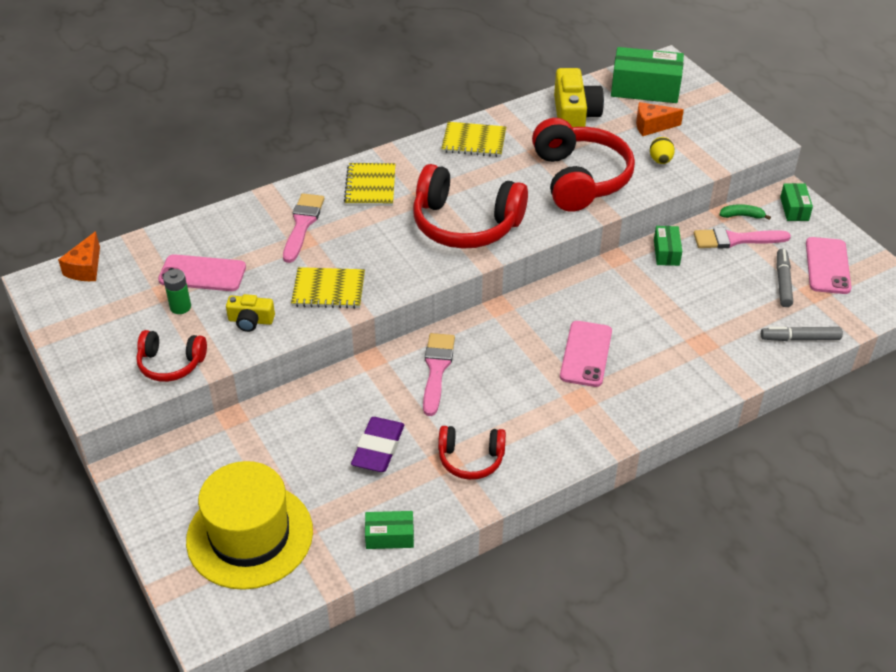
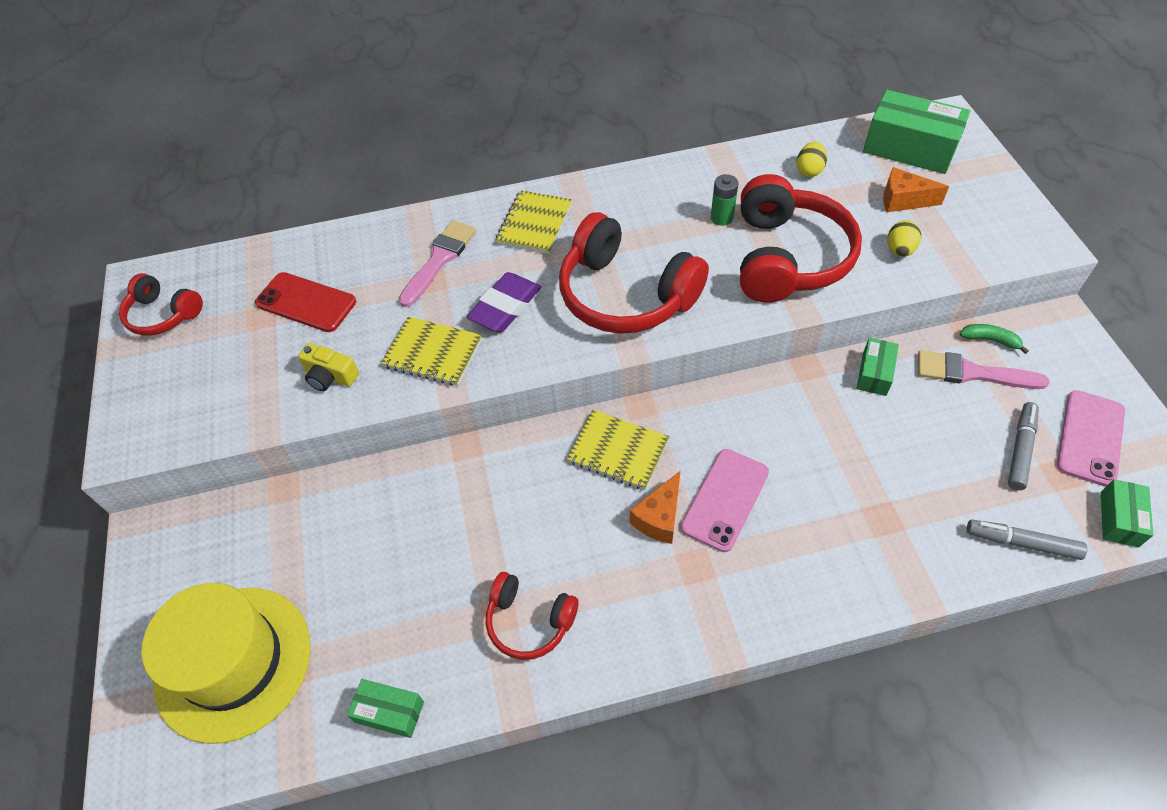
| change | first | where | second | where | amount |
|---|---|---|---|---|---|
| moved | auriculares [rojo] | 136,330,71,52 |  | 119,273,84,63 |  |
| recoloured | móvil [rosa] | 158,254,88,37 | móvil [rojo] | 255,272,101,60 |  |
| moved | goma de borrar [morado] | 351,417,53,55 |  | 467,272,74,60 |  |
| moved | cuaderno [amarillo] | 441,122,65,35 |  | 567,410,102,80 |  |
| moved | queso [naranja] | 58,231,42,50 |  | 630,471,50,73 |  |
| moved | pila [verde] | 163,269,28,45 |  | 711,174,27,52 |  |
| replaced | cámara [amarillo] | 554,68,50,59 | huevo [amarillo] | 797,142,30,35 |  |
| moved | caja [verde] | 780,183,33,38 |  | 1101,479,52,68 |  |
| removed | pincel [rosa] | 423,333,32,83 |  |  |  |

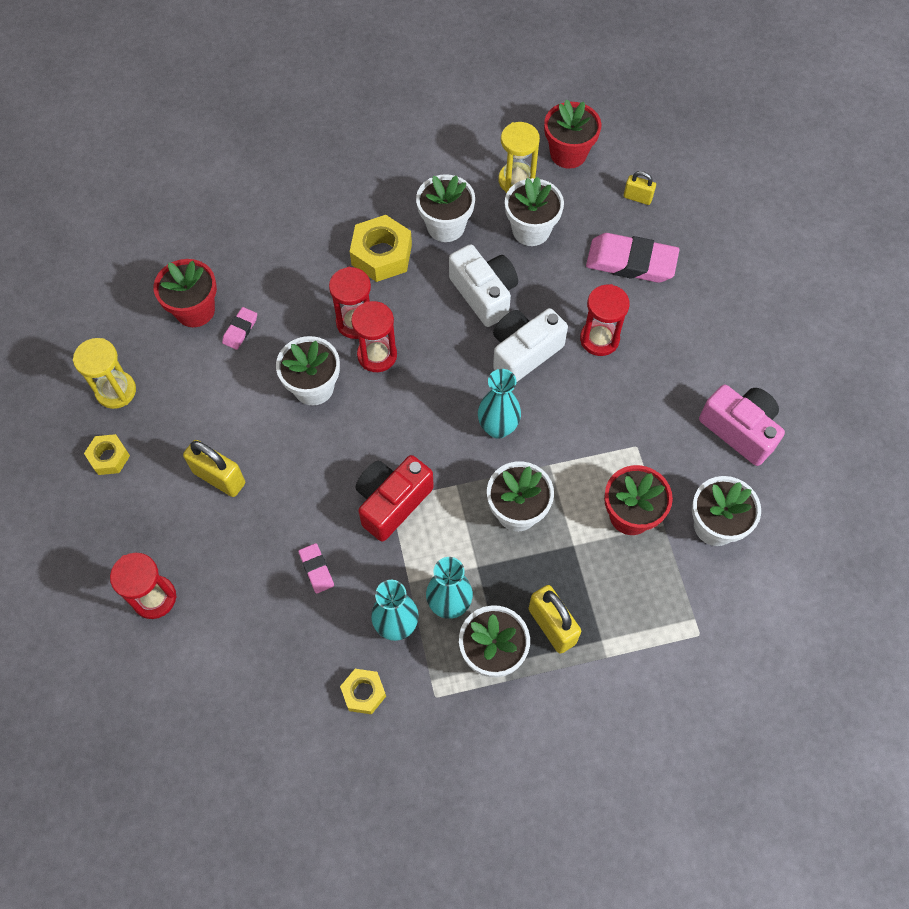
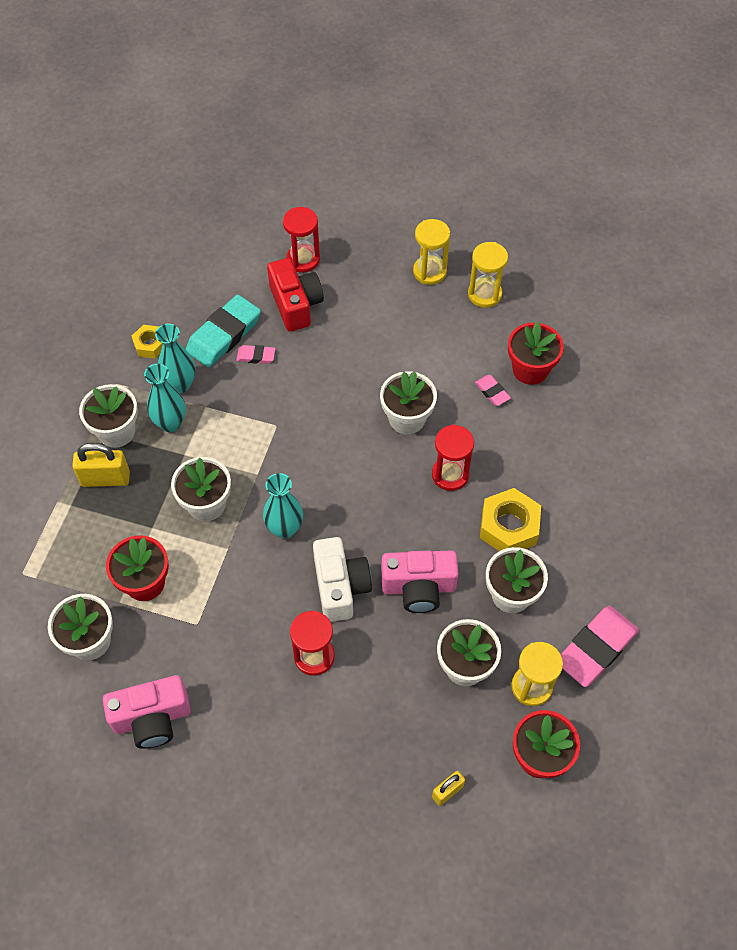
| change | first | where | second | where | amount |
|---|---|---|---|---|---|
| added |  |  | goma de borrar [turquesa] | 186,294,75,73 |  |
| moved | cámara [rojo] | 356,455,78,87 |  | 267,258,57,74 |  |
| recoloured | cámara [blanco] | 449,244,69,83 | cámara [rosa] | 381,550,78,63 |  |
| replaced | tuerca [amarillo] | 84,434,46,41 | reloj de arena [amarillo] | 413,219,37,66 |  |
| moved | goma de borrar [rosa] | 586,233,94,50 |  | 561,606,78,81 |  |
| removed | candado [amarillo] | 183,440,62,57 |  |  |  |
| removed | reloj de arena [rojo] | 351,301,46,71 |  |  |  |

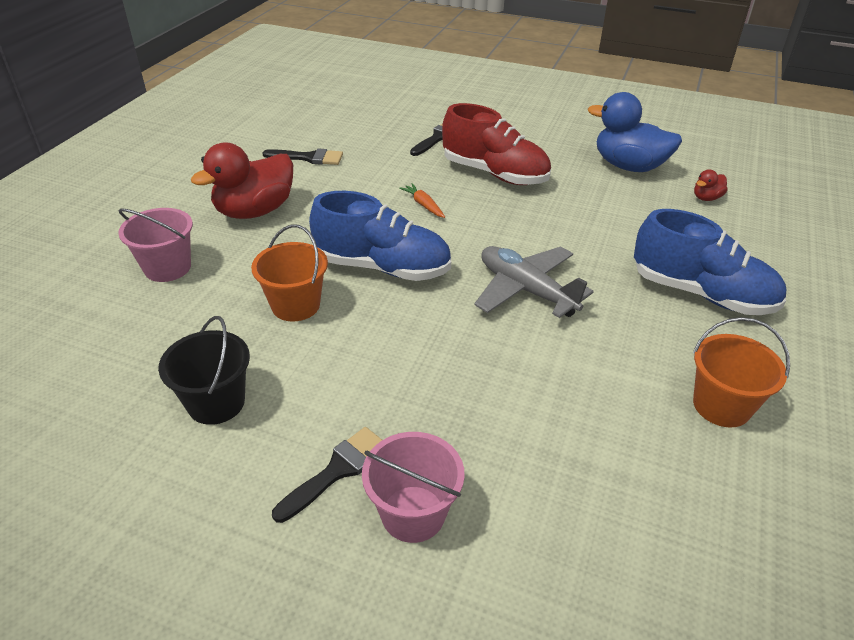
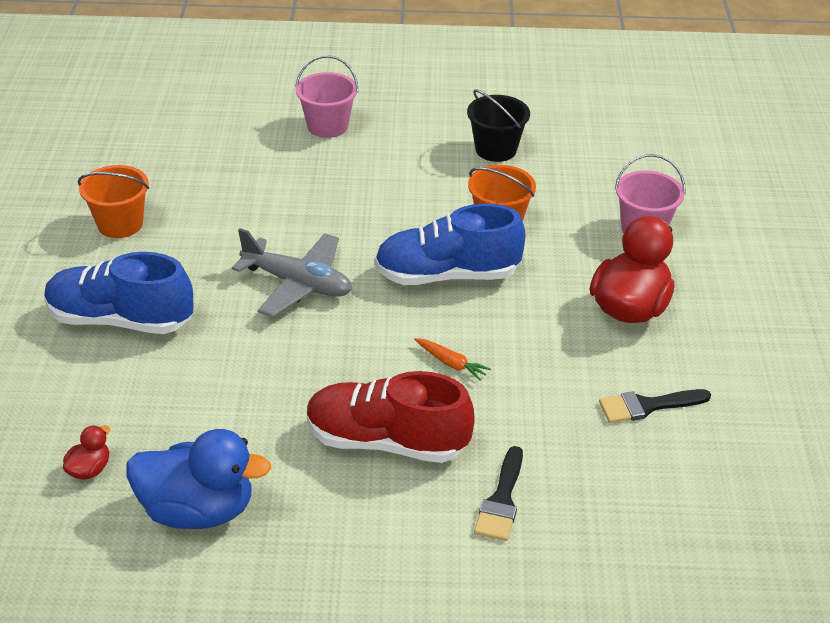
| change | first | where | second | where | amount |
|---|---|---|---|---|---|
| removed | pincel [negro] | 272,427,110,96 |  |  |  |

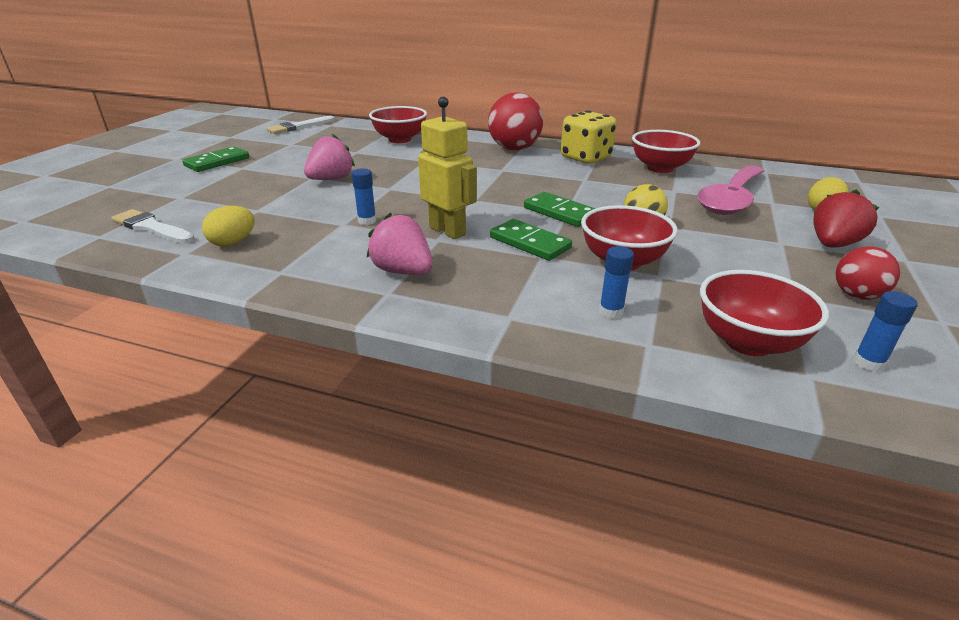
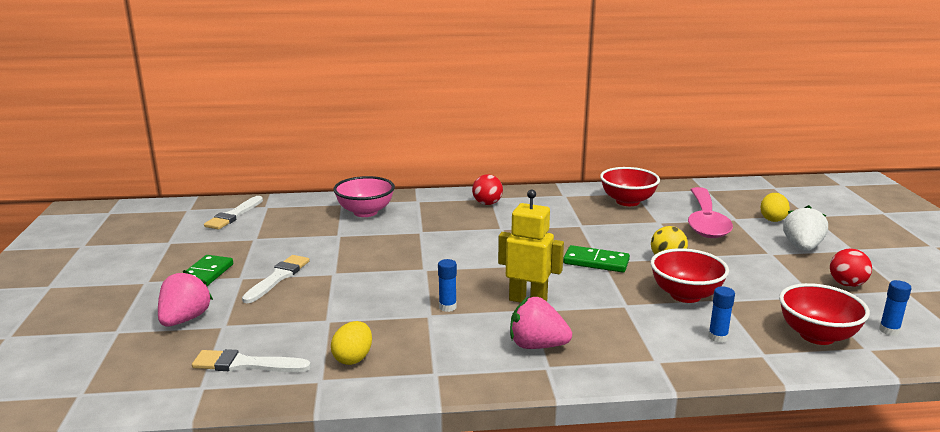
| change | first | where | second | where | amount |
|---|---|---|---|---|---|
| moved | fresa [rosa] | 304,134,51,46 |  | 158,270,55,57 |  |
| added |  |  | pincel [blanco] | 242,255,68,48 |  |
| recoloured | cuenco [rojo] | 369,106,58,37 | cuenco [rosa] | 333,176,62,41 |  |
| resized | pelota [rojo] | 488,93,55,58 |  | 472,174,31,31 | x0.57 |
| recoloured | fresa [rojo] | 813,189,66,59 | fresa [blanco] | 783,205,45,46 |  |
| removed | ficha de dominó [verde] | 490,219,82,42 |  |  |  |
| removed | dado [amarillo] | 561,110,56,54 |  |  |  |

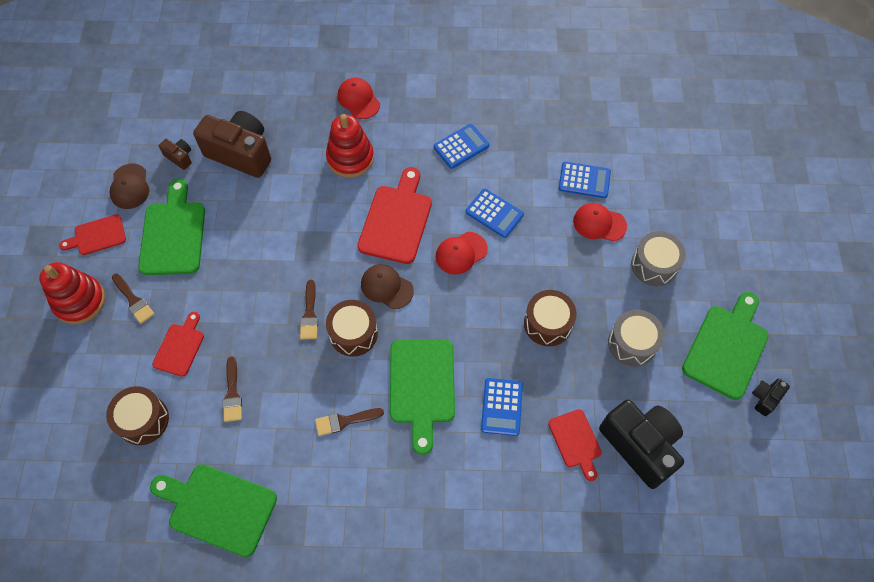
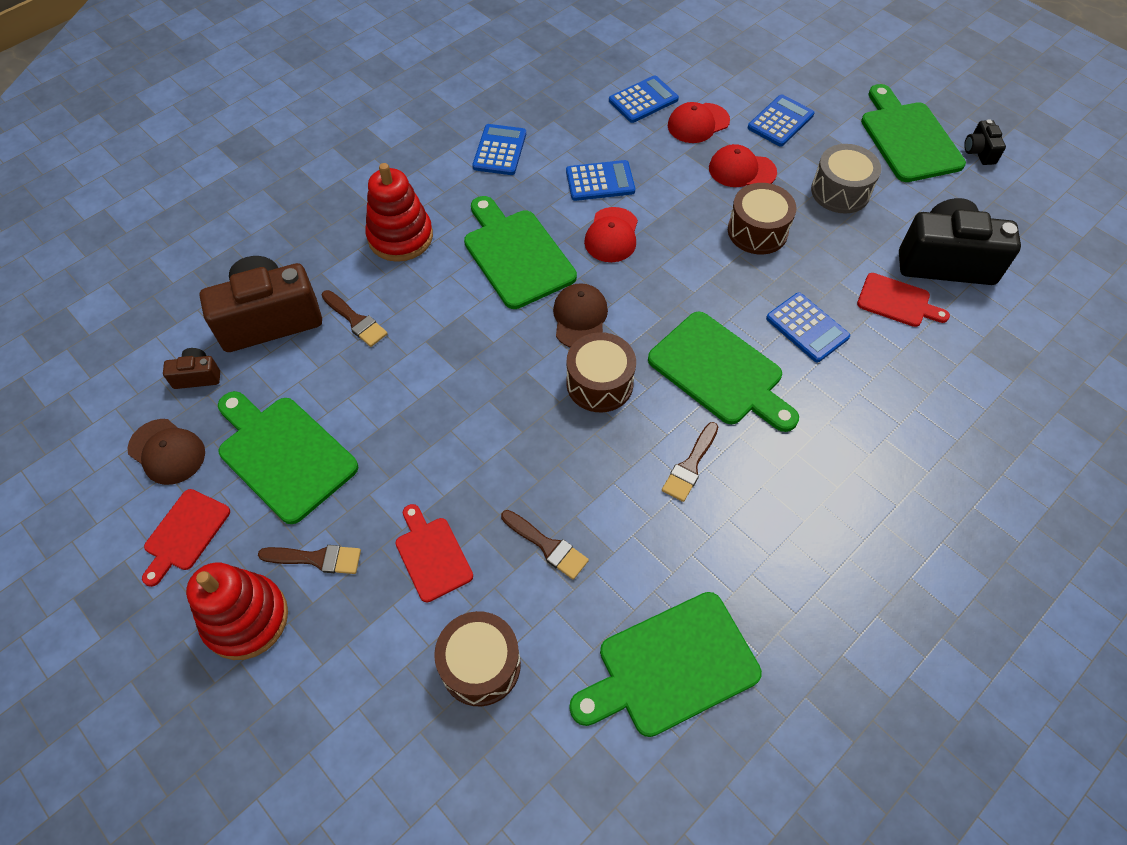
| change | first | where | second | where | amount |
|---|---|---|---|---|---|
| moved | pincel [marrón] | 300,280,18,59 |  | 322,290,66,57 |  |
| recoloured | tabla de cortar [rojo] | 357,167,75,97 | tabla de cortar [verde] | 464,196,113,113 |  |
| turned | gorra [marrón] | 361,264,53,45 |  | 553,283,55,64 | 105 degrees clockwise |
| moved | gorra [rojo] | 337,78,43,41 |  | 709,144,68,43 |  |
| replaced | tambor [gris] | 631,231,55,55 | calculadora [azul] | 748,94,66,53 |  |

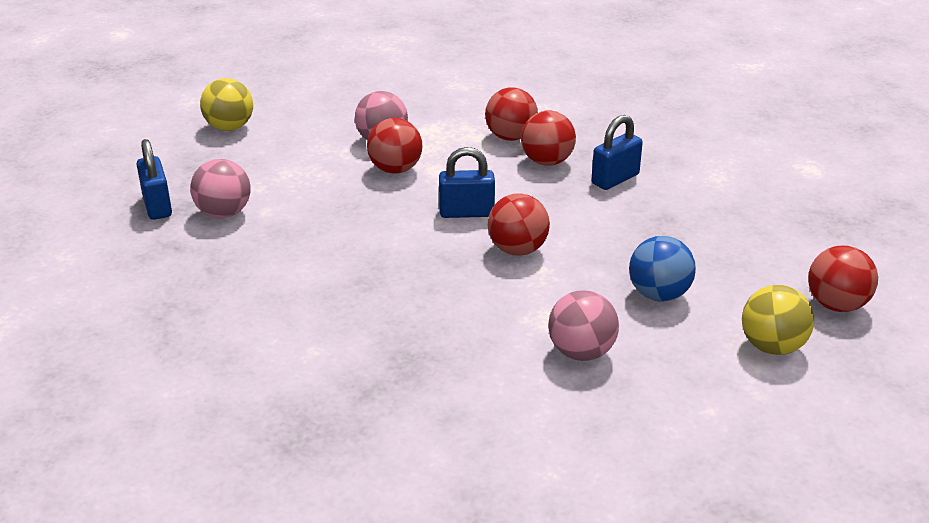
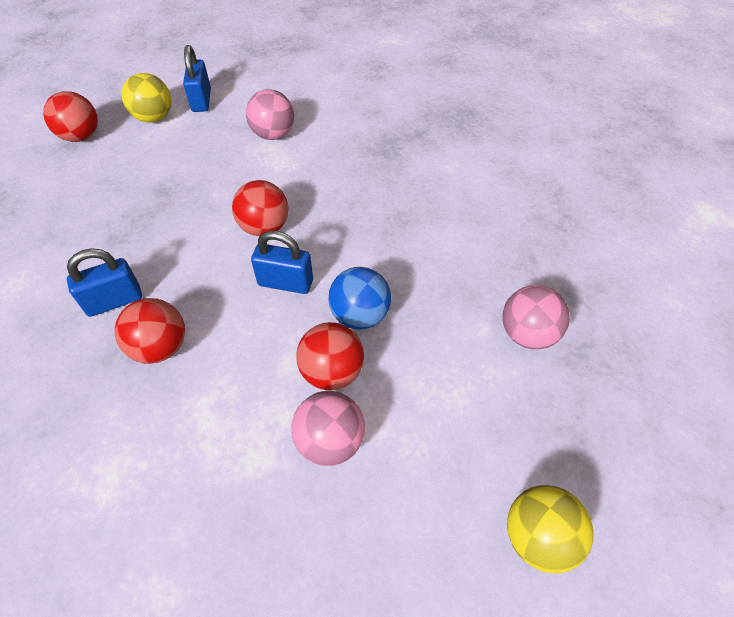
| change | first | where | second | where | amount |
|---|---|---|---|---|---|
| moved | candado [azul] | 137,139,35,81 |  | 183,45,28,67 |  |
| moved | pelota [azul] | 629,236,67,65 |  | 328,267,63,63 |  |
| removed | pelota [rojo] | 485,87,53,54 |  |  |  |

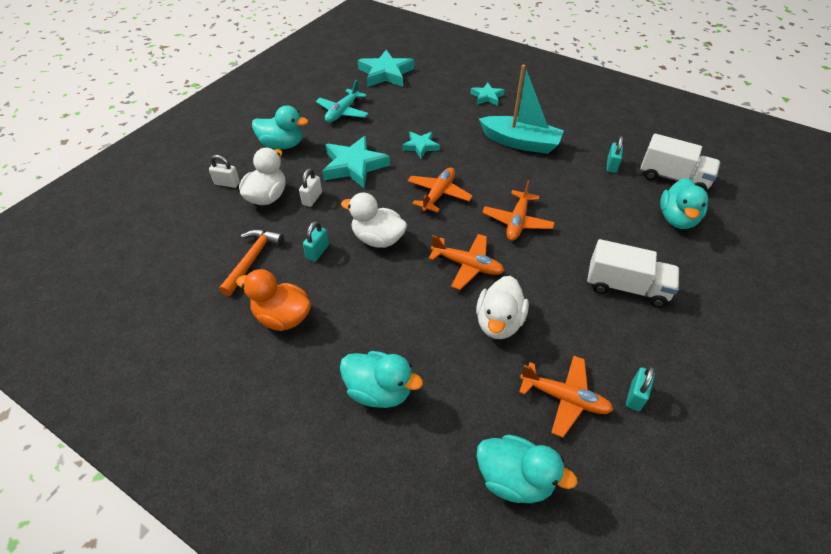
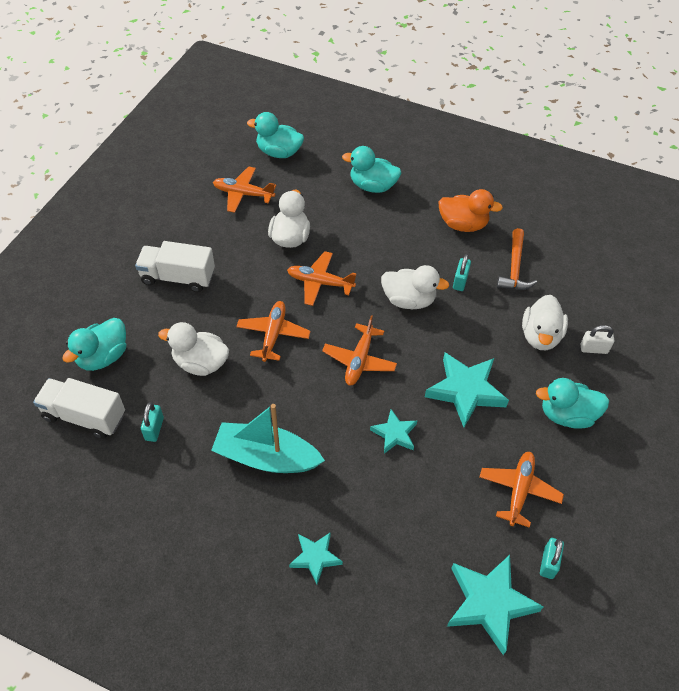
| change | first | where | second | where | amount |
|---|---|---|---|---|---|
| turned | pato [turquesa] | 660,178,48,51 |  | 62,318,64,53 | 150 degrees counterclockwise |
| added |  |  | pato [blanco] | 158,322,71,54 |  |
| recoloured | avión [turquesa] | 316,80,53,43 | avión [naranja] | 480,452,84,76 |  |
| moved | candado [turquesa] | 626,366,29,45 |  | 540,538,24,41 |  |
| removed | candado [blanco] | 299,168,23,39 |  |  |  |

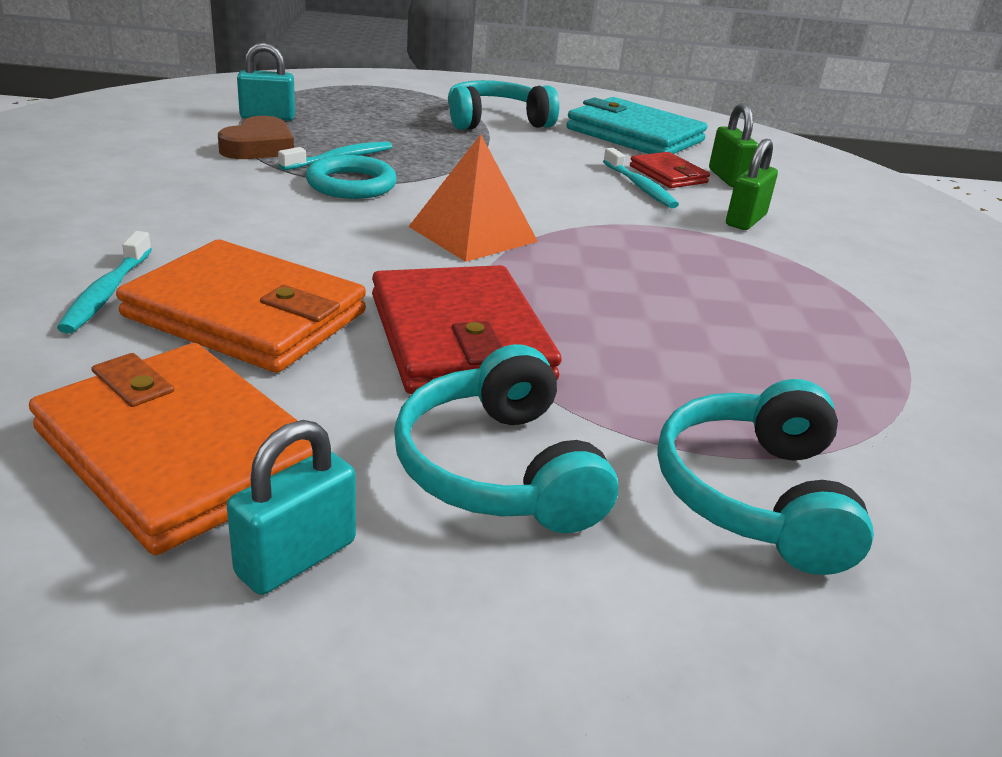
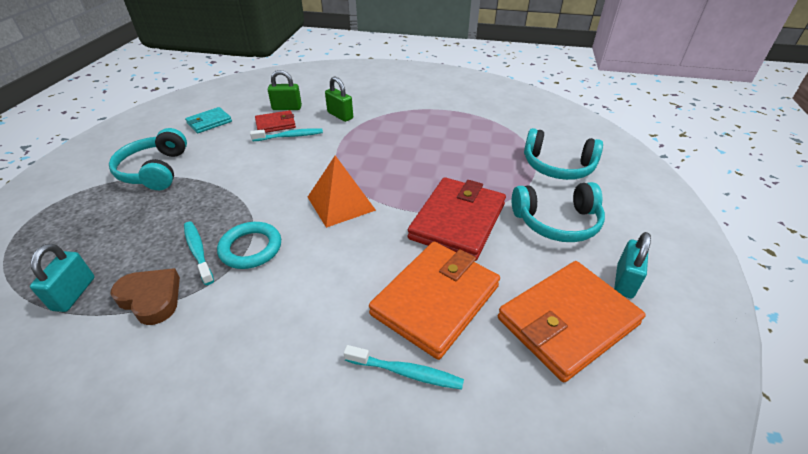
| change | first | where | second | where | amount |
|---|---|---|---|---|---|
| resized | cartera [turquesa] | 566,97,142,57 |  | 185,107,47,26 | x0.52 |
| turned | cartera [rojo] | 372,265,190,129 |  | 408,177,98,84 | 60 degrees counterclockwise |
| turned | candado [turquesa] | 227,420,129,175 |  | 614,232,37,67 | 60 degrees clockwise |

